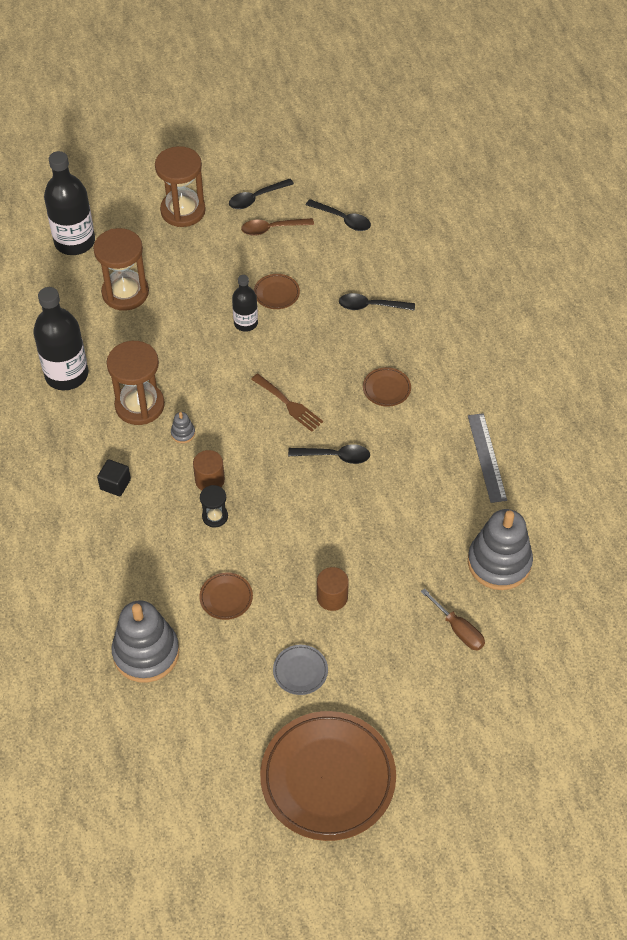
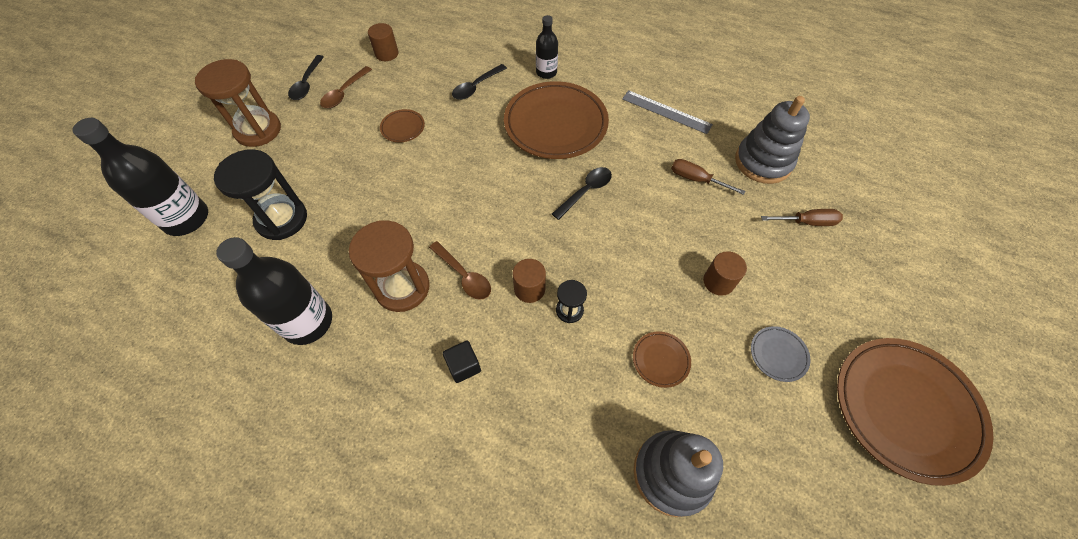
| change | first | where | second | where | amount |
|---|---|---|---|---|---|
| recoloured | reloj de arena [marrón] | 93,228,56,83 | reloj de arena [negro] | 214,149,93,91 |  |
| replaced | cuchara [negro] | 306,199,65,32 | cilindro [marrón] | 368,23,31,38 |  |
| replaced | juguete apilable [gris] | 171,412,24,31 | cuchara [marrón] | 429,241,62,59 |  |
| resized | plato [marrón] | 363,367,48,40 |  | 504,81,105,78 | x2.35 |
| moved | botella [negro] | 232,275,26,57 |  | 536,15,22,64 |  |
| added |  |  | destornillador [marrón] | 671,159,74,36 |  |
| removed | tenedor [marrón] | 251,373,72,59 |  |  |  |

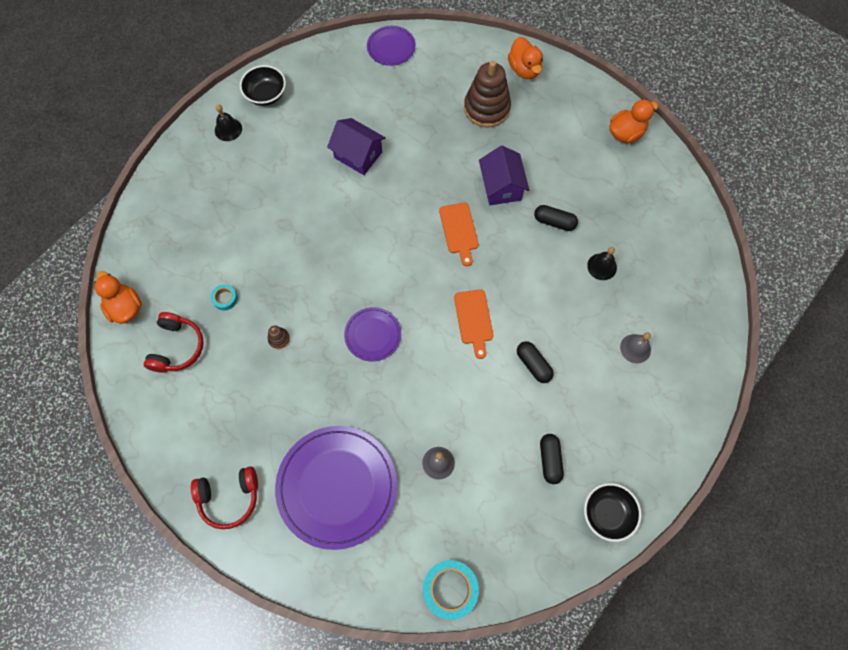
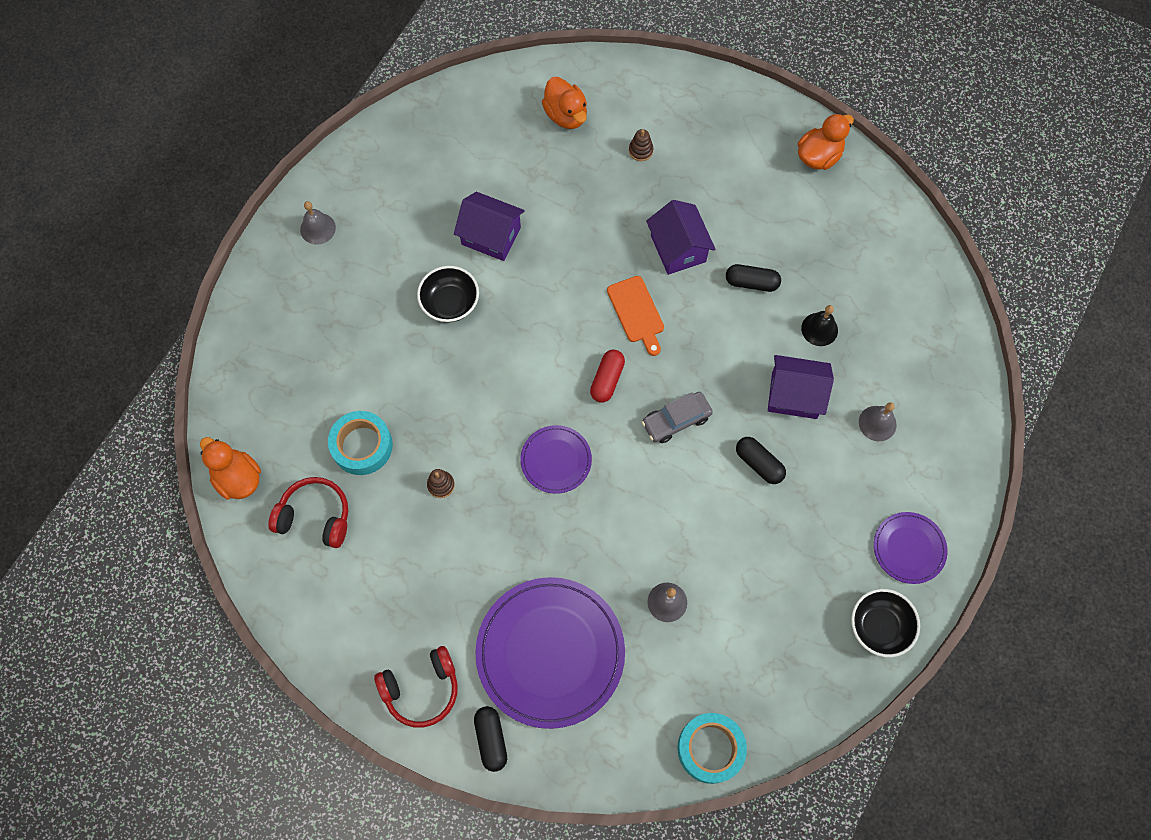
| change | first | where | second | where | amount |
|---|---|---|---|---|---|
| turned | auriculares [rojo] | 144,312,60,61 |  | 268,477,80,71 | 75 degrees counterclockwise |
| recoloured | campana [negro] | 215,104,27,37 | campana [gris] | 300,201,36,44 |  |
| resized | cinta adhesiva [turquesa] | 211,284,27,27 |  | 328,411,65,64 | x1.94 |
| moved | cuenco [negro] | 240,65,46,41 |  | 417,266,62,56 |  |
| moved | cápsula [negro] | 540,434,24,50 |  | 474,706,33,66 |  |
| moved | pato [naranja] | 508,37,35,42 |  | 542,77,45,52 |  |
| added |  |  | cápsula [rojo] | 590,350,35,53 |  |
| resized | juguete apilable [marrón] | 464,61,47,66 |  | 629,129,24,32 | x0.42 |
| replaced | tabla de cortar [naranja] | 454,289,39,70 | coche [gris] | 642,392,71,51 |  |
| added |  |  | casa [morado] | 768,355,66,64 |  |
| moved | plato [morado] | 367,26,49,40 |  | 874,512,74,72 |  |

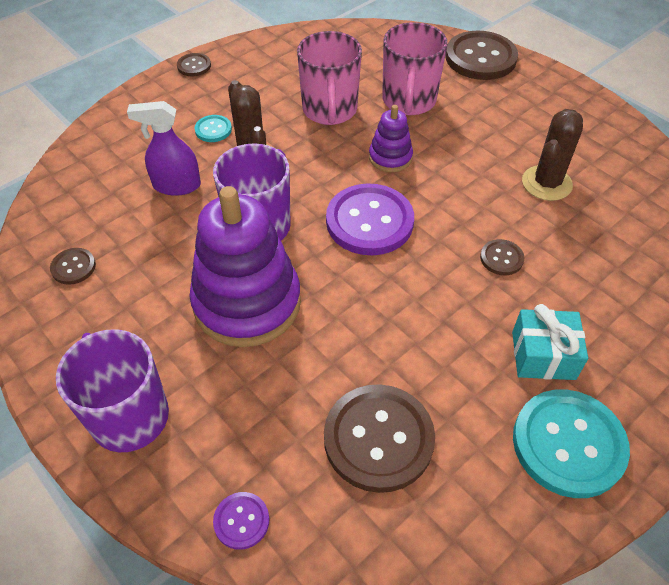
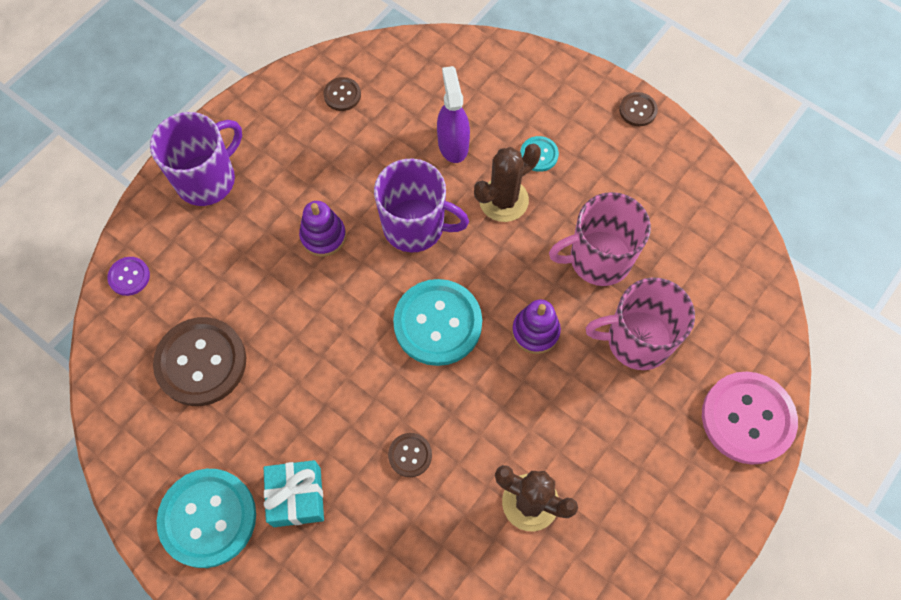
| change | first | where | second | where | amount |
|---|---|---|---|---|---|
| resized | juguete apilable [morado] | 190,186,111,161 |  | 299,201,47,56 | x0.48 |
| recoloured | botón [morado] | 326,183,88,72 | botón [turquesa] | 393,279,89,87 |  |
| recoloured | botón [marrón] | 446,31,72,49 | botón [rosa] | 702,372,96,93 |  |

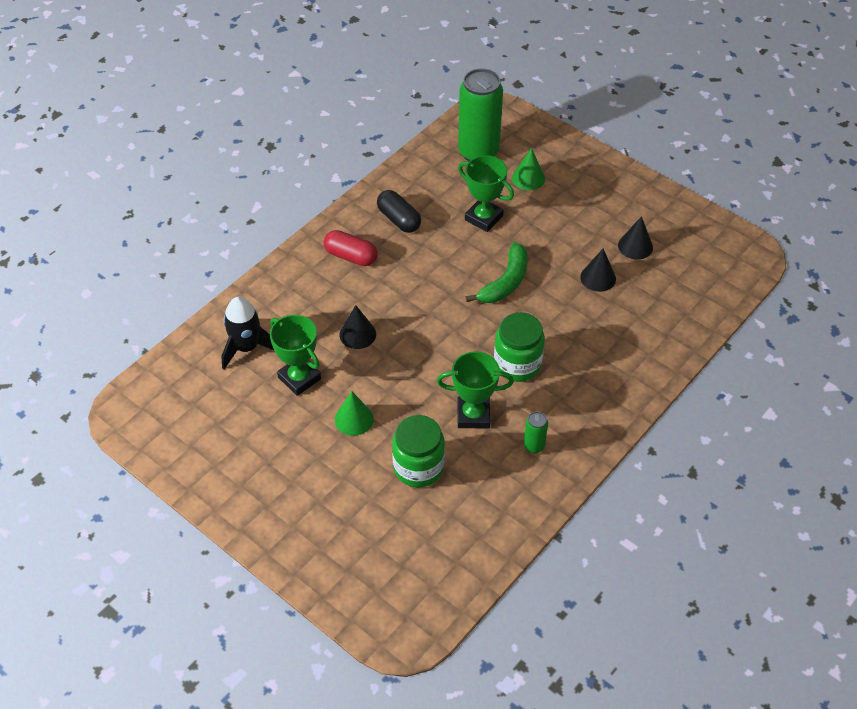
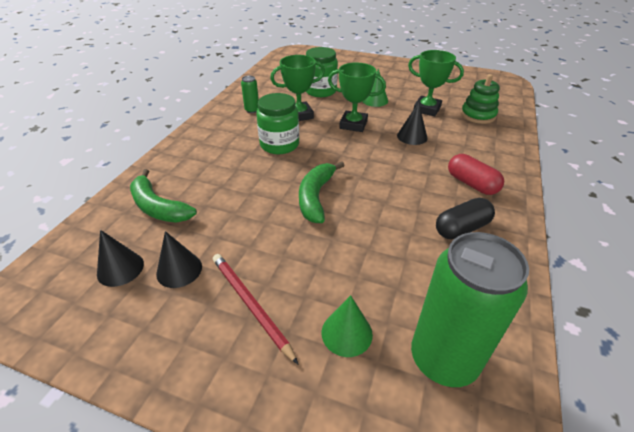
| change | first | where | second | where | amount |
|---|---|---|---|---|---|
| moved | cono [negro] | 580,248,36,44 |  | 97,230,47,57 |  |
| added |  |  | plátano [verde] | 130,169,67,54 |  |
| added |  |  | lápiz [rojo] | 213,254,86,111 |  |
| moved | trofeo [verde] | 458,155,56,77 |  | 328,63,58,69 |  |
| turned | cápsula [negro] | 377,190,44,43 |  | 436,198,59,41 | 60 degrees counterclockwise |
| turned | cápsula [rojo] | 324,230,54,36 |  | 448,154,56,41 | 45 degrees clockwise |
| replaced | cohete [negro] | 221,297,53,72 | juguete apilable [verde] | 461,74,39,50 |  |

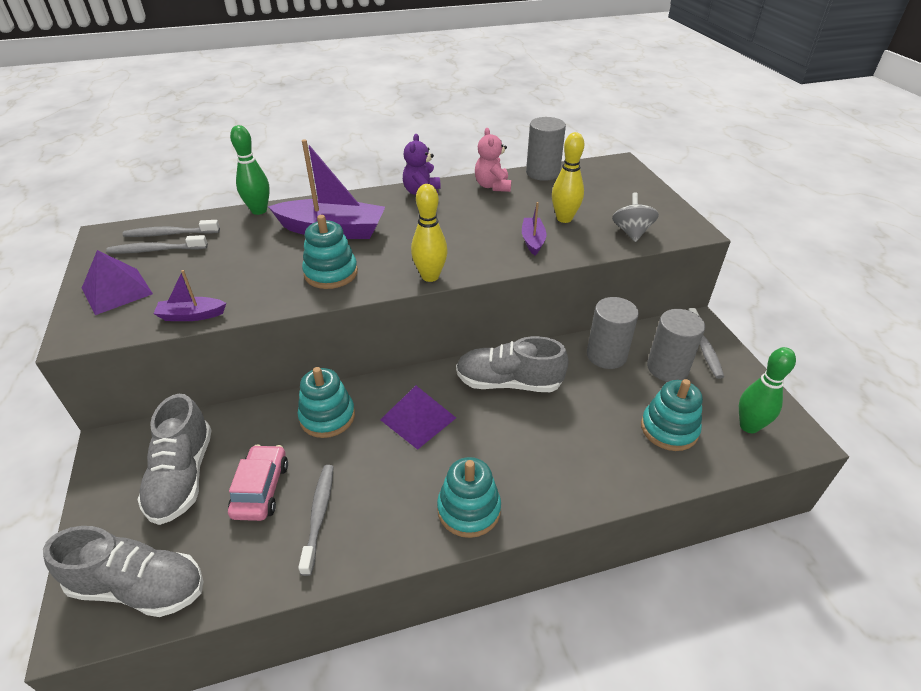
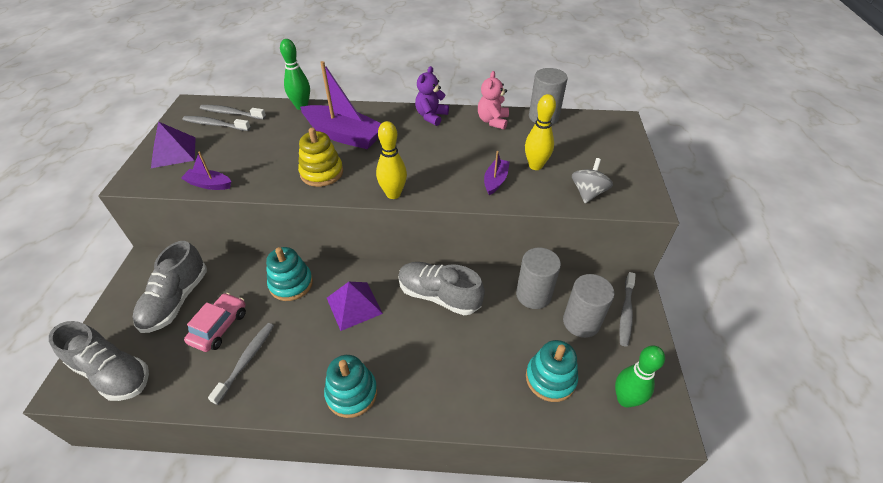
| change | first | where | second | where | amount |
|---|---|---|---|---|---|
| recoloured | juguete apilable [turquesa] | 302,215,56,74 | juguete apilable [amarillo] | 298,128,45,59 |  |

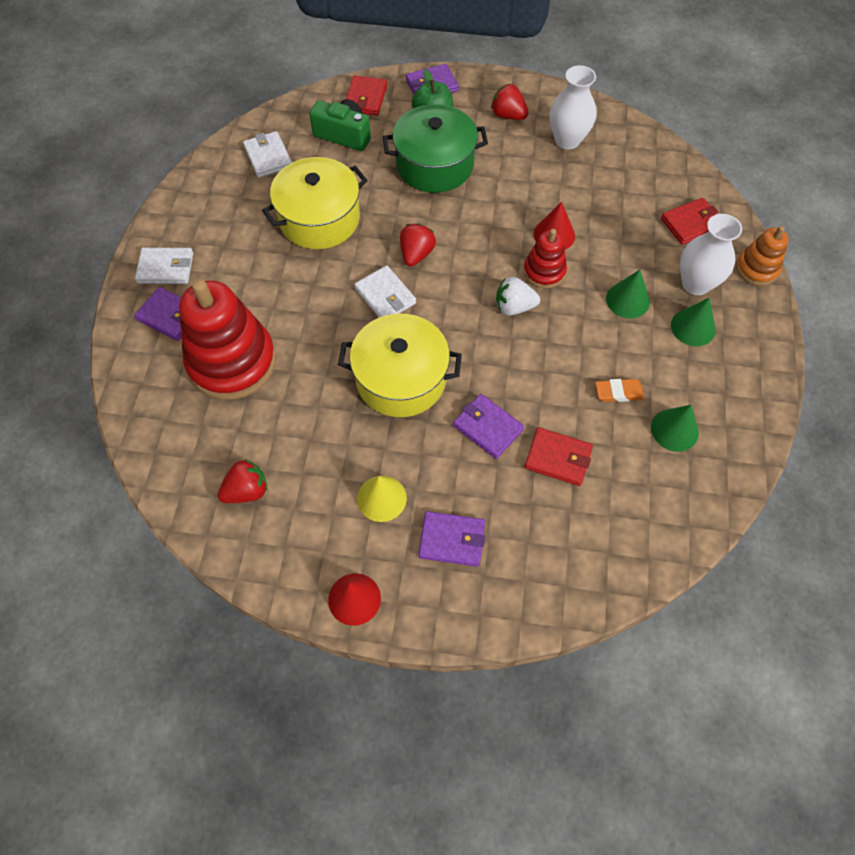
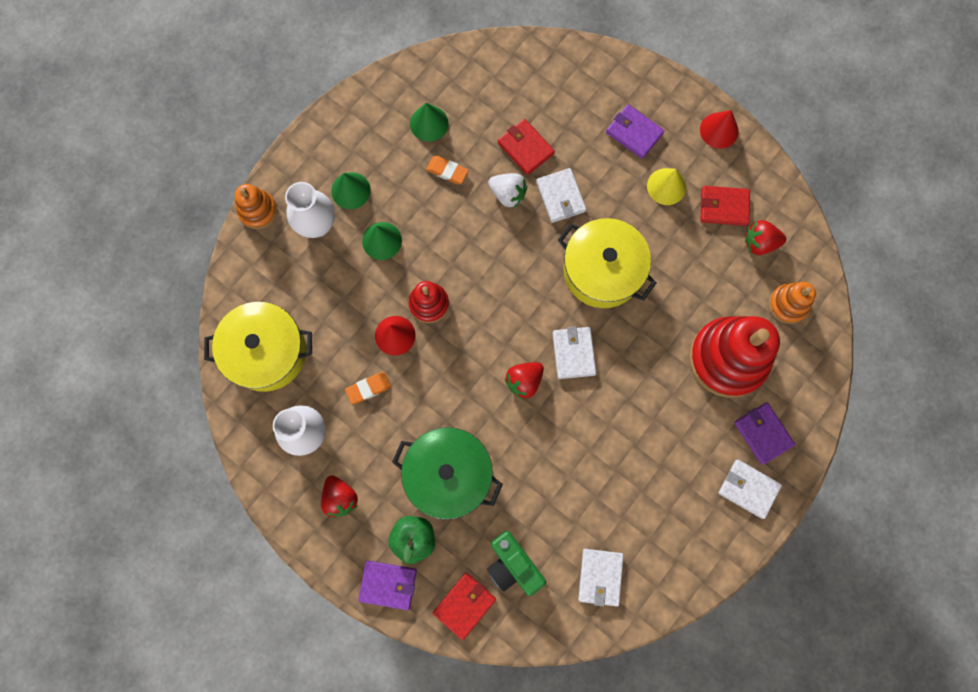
| change | first | where | second | where | amount |
|---|---|---|---|---|---|
| moved | olla [amarillo] | 262,157,106,92 |  | 204,302,108,90 |  |
| added |  |  | goma de borrar [naranja] | 345,372,46,32 |  |
| moved | fresa [blanco] | 496,277,44,39 |  | 488,173,39,35 |  |
| recoloured | cartera [morado] | 453,394,71,65 | cartera [blanco] | 536,168,51,55 |  |
| moved | cartera [rojo] | 661,198,57,47 |  | 700,186,50,40 |  |
| added |  |  | juguete apilable [naranja] | 769,282,47,42 |  |

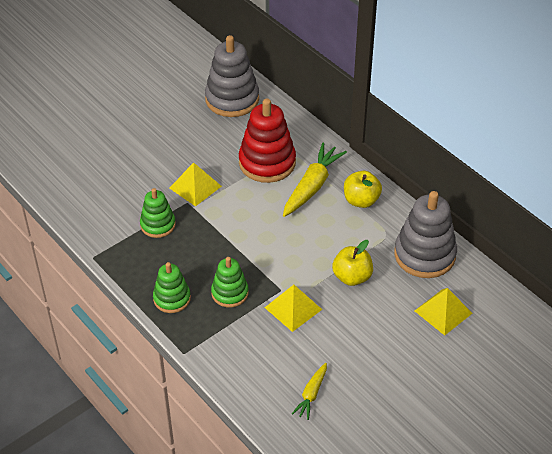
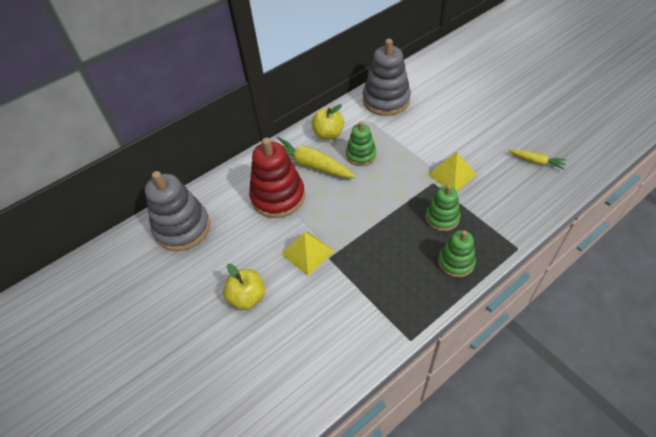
| change | first | where | second | where | amount |
|---|---|---|---|---|---|
| moved | manzana [amarillo] | 332,240,41,46 |  | 223,264,42,46 |  |
| moved | juguete apilable [verde] | 140,188,36,50 |  | 346,121,30,45 |  |
| removed | pirámide [amarillo] | 415,288,57,48 |  |  |  |

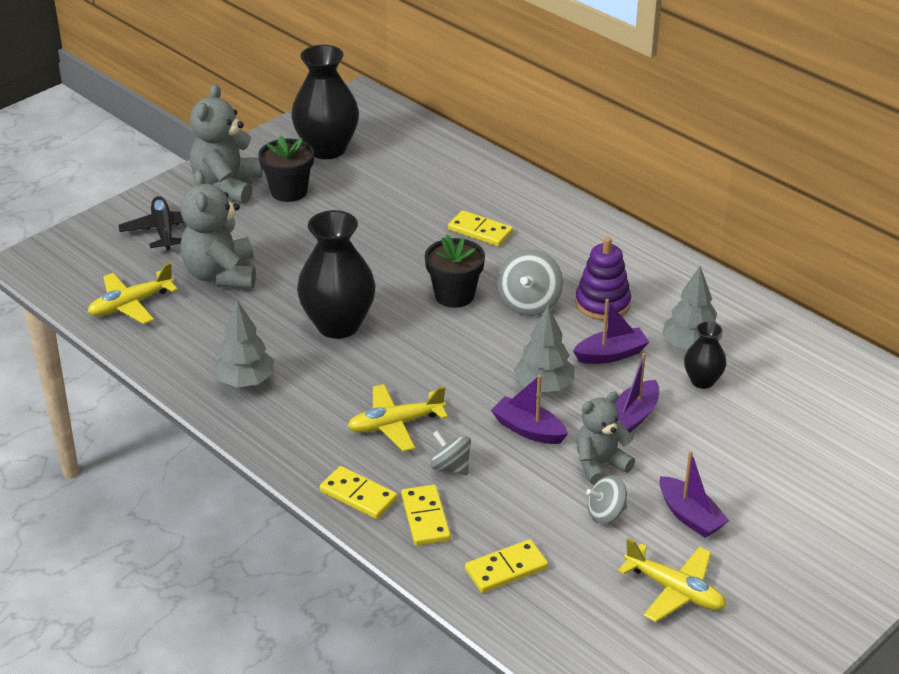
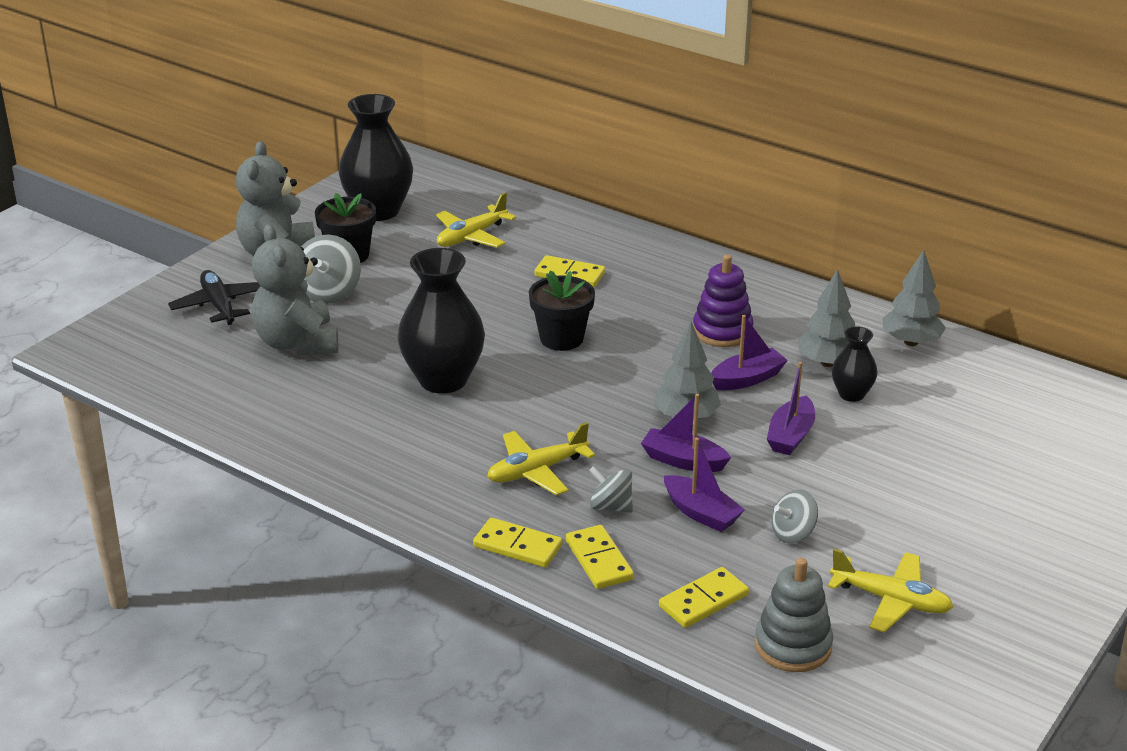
| change | first | where | second | where | amount |
|---|---|---|---|---|---|
| moved | peonza [gris] | 497,249,66,67 |  | 301,235,60,69 |  |
| moved | avión [amarillo] | 88,263,90,61 |  | 436,193,80,55 |  |
| moved | barco [morado] | 659,451,70,87 |  | 664,437,81,95 |  |
| added |  |  | juguete apilable [gris] | 755,558,78,114 |  |
| moved | árbol [gris] | 213,300,61,87 |  | 882,250,64,96 |  |
| removed | osito [gris] | 576,391,59,94 |  |  |  |

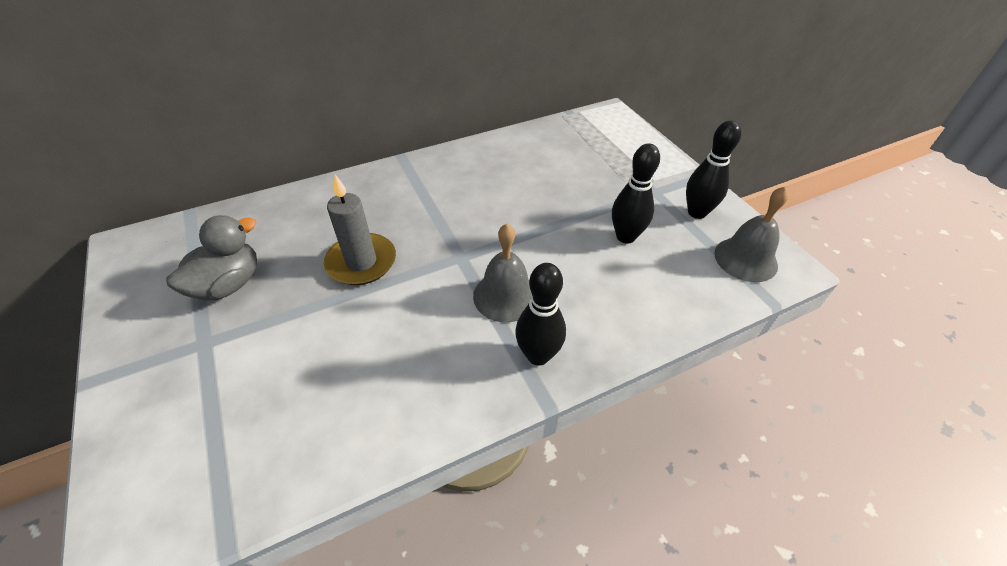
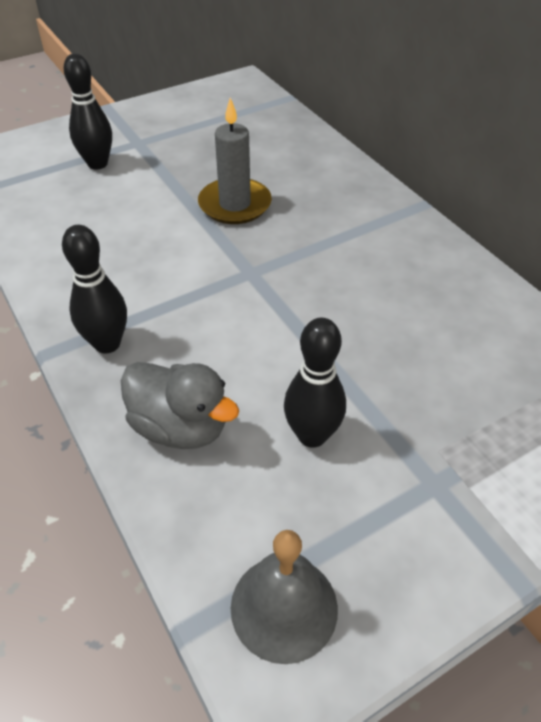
| change | first | where | second | where | amount |
|---|---|---|---|---|---|
| moved | bolo [negro] | 686,120,55,99 |  | 64,54,48,116 |  |
| moved | pato [gris] | 166,215,91,86 |  | 121,362,118,87 |  |
| removed | campana [gris] | 473,224,59,98 |  |  |  |

